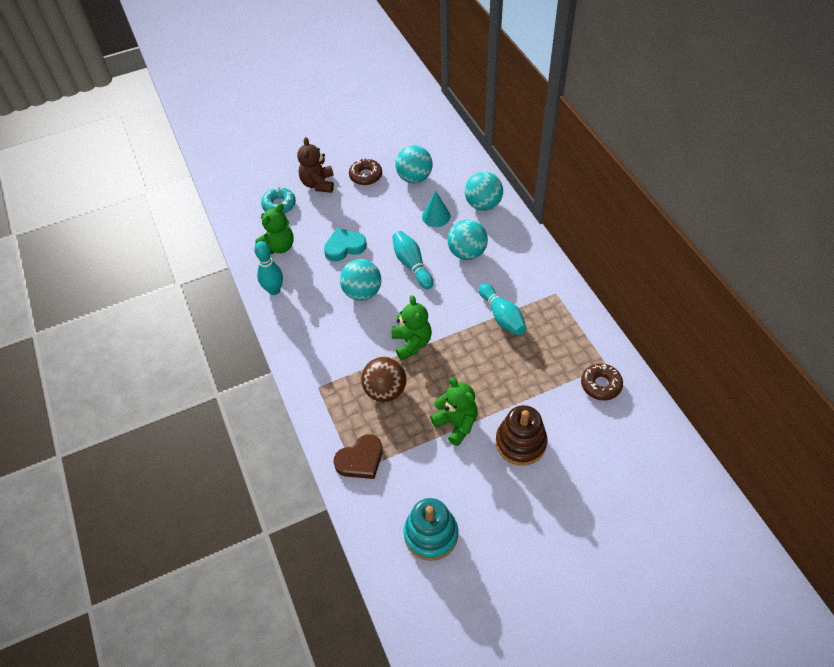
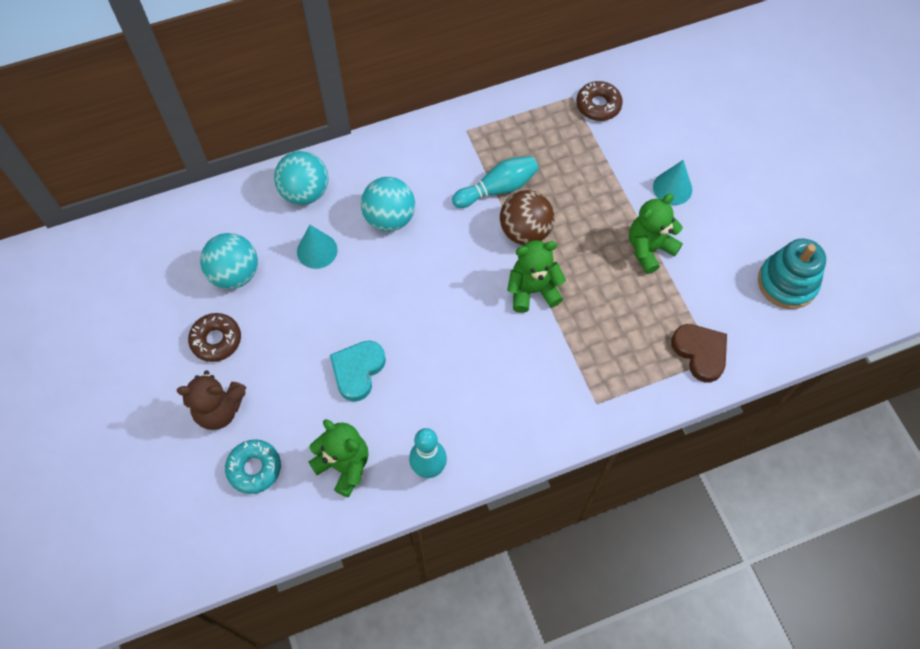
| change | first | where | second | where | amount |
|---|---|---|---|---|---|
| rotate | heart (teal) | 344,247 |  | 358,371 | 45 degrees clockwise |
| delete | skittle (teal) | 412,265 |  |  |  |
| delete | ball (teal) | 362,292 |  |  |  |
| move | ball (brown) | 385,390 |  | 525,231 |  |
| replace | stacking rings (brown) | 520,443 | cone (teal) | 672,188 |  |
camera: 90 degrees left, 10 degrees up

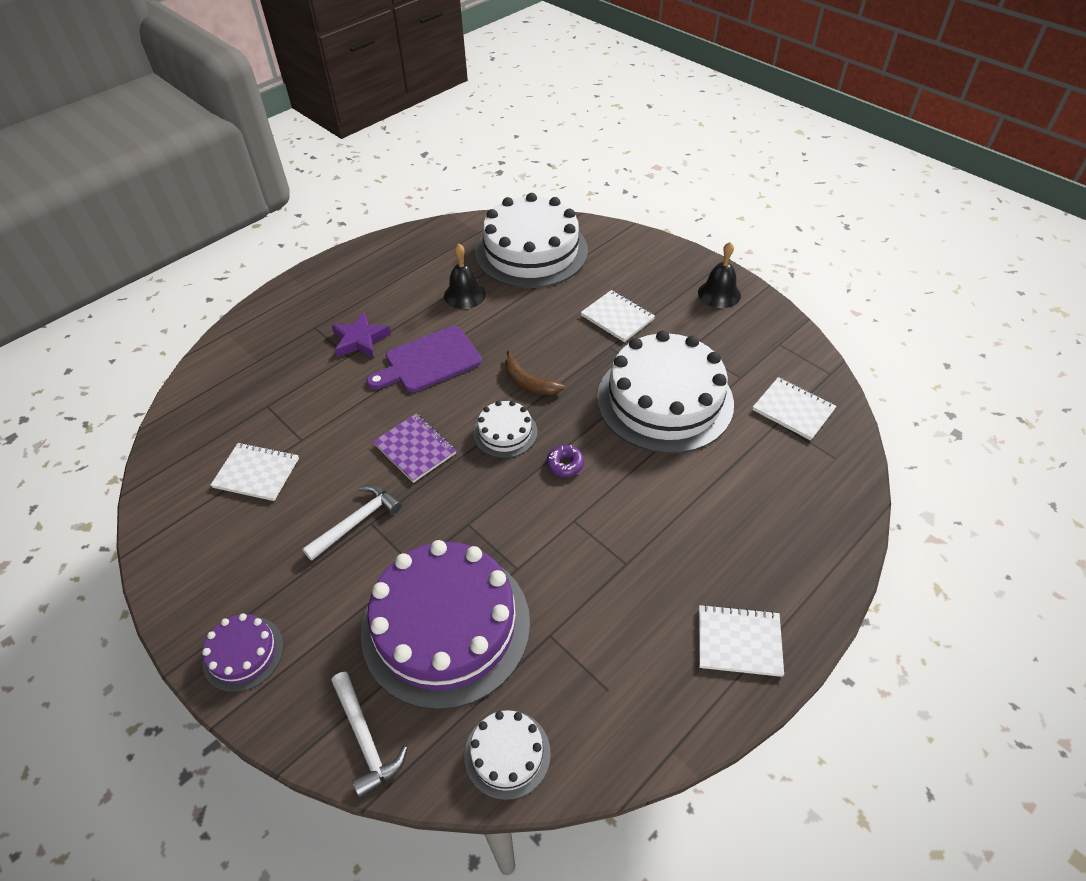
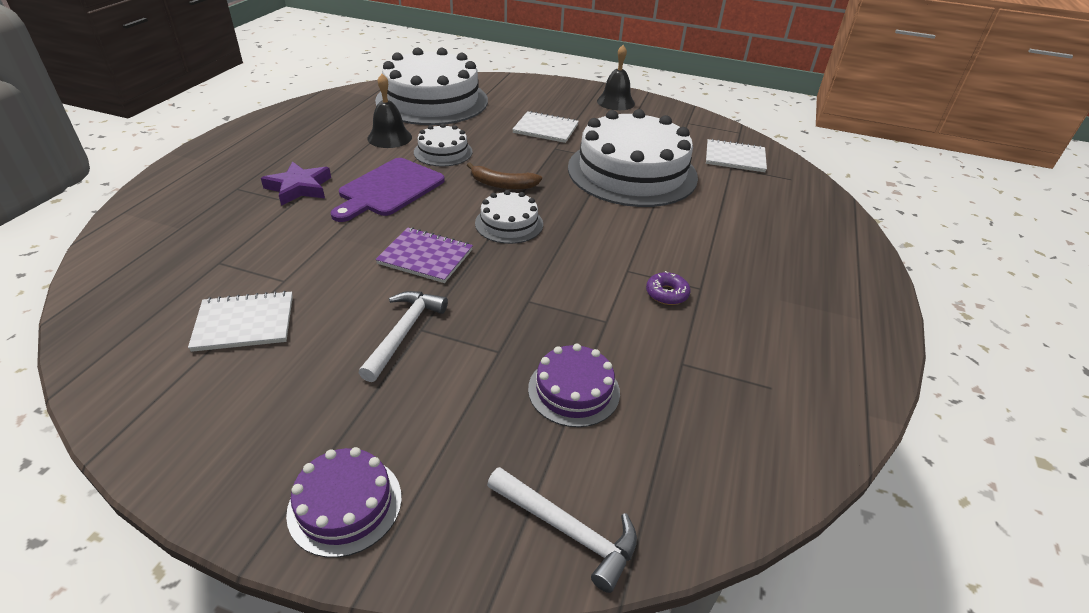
| change | first | where | second | where | amount |
|---|---|---|---|---|---|
| move | doughnut (purple) | 565,464 |  | 667,294 |  |
| resize | layer cake (purple) | 446,625 |  | 574,390 | x0.46 |
| delete | exercise book (pure white) | 739,641 |  |  |  |
| move | layer cake (pure white) | 507,754 |  | 443,152 |  |
camera: 30 degrees left, 10 degrees down

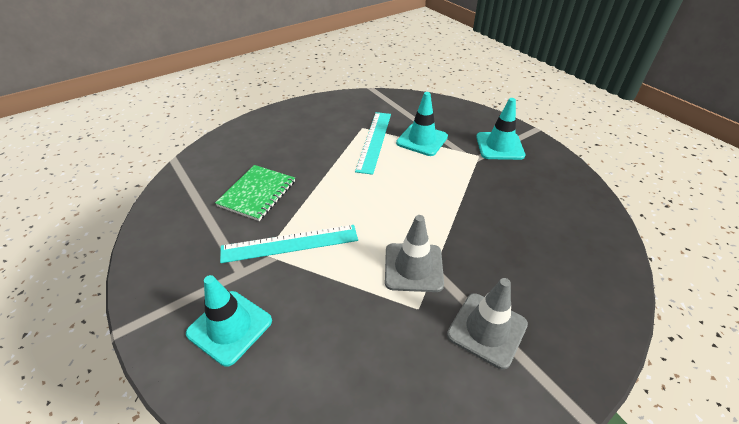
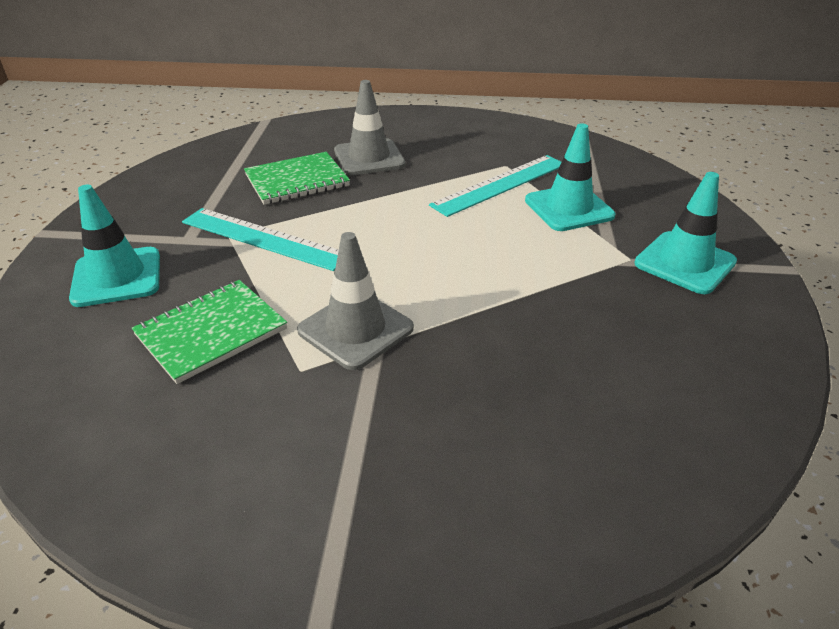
| change | first | where | second | where | amount |
|---|---|---|---|---|---|
| move | traffic cone (grey) | 487,329 |  | 369,158 |  |
| insert |  |  | exercise book (emerald) | 211,332 |  |
camera: 40 degrees right, 5 degrees down

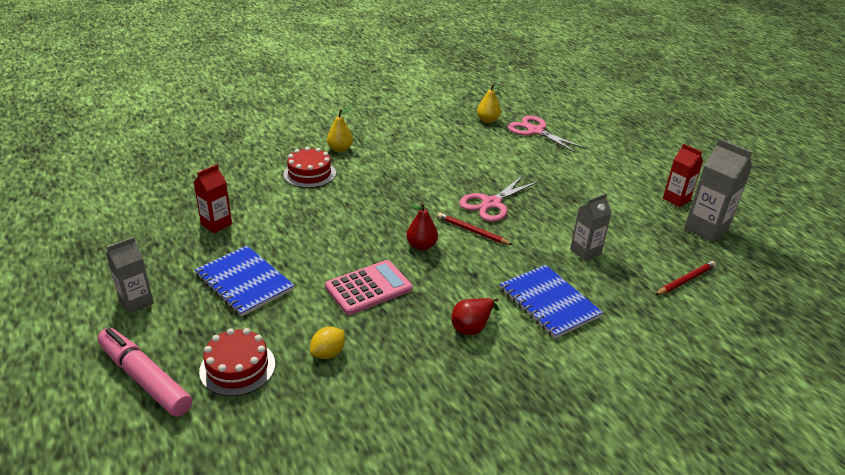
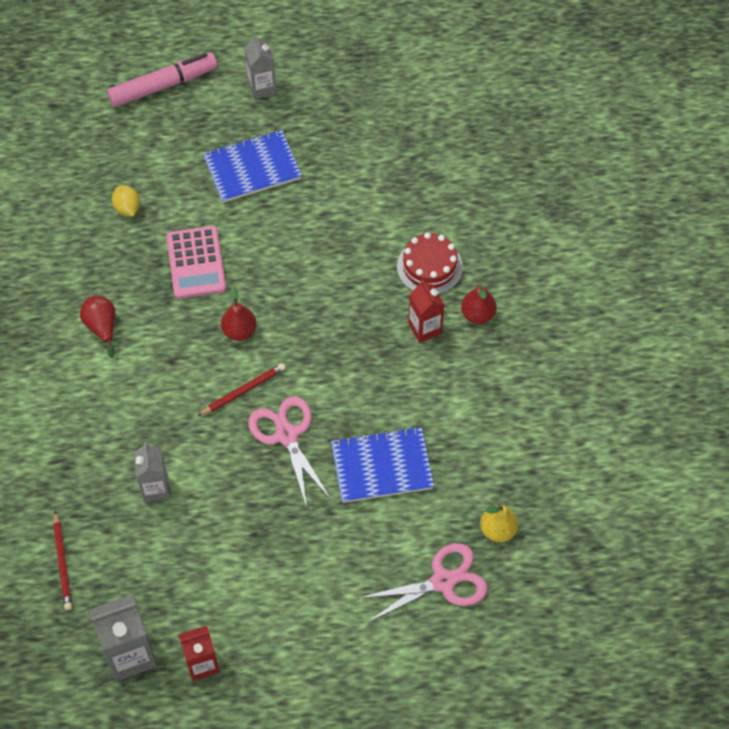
| change | first | where | second | where | amount |
|---|---|---|---|---|---|
| recolor | toy pear (yellow) | 340,149 | toy pear (crimson) | 477,314 |  |
| move | juice carton (crimson) | 216,224 |  | 425,328 |  |
| move | exercise book (cobalt) | 549,302 |  | 382,466 |  |
| delete | layer cake (crimson) | 237,367 |  |  |  |
camera: 115 degrees right, 25 degrees up

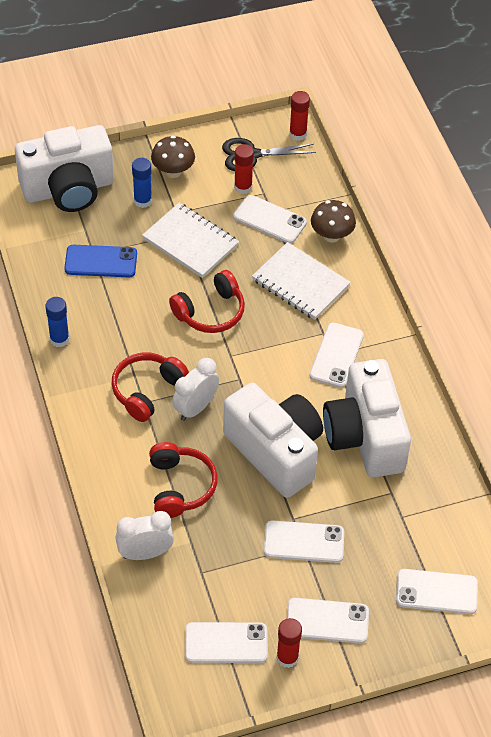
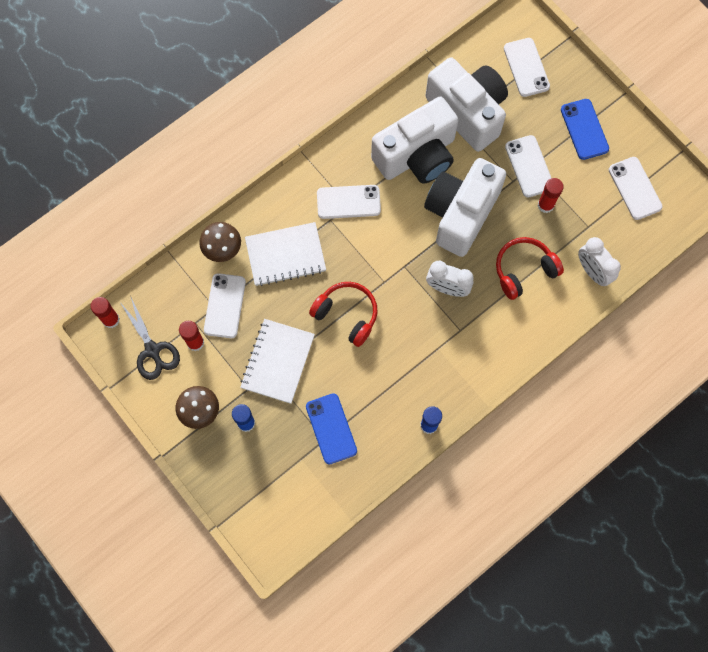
| change | first | where | second | where | amount |
|---|---|---|---|---|---|
| move | compact camera (pure white) | 68,189 |  | 467,112 |  |
| rotate | exercise book (pure white) | 300,283 |  | 285,255 | 60 degrees clockwise |
| delete | headset (crimson) | 147,391 |  |  |  |
| recolor | phone (pure white) | 327,621 | phone (cobalt) | 584,129 |  |
| move | glue stick (crimson) | 287,657 |  | 545,205 |  |
camera: 110 degrees left, 20 degrees up

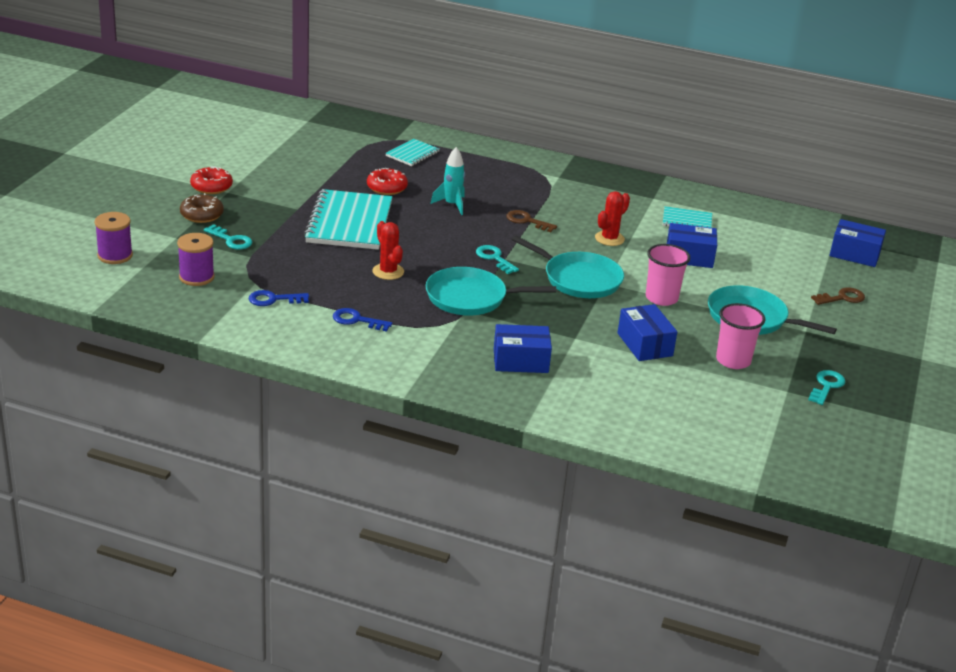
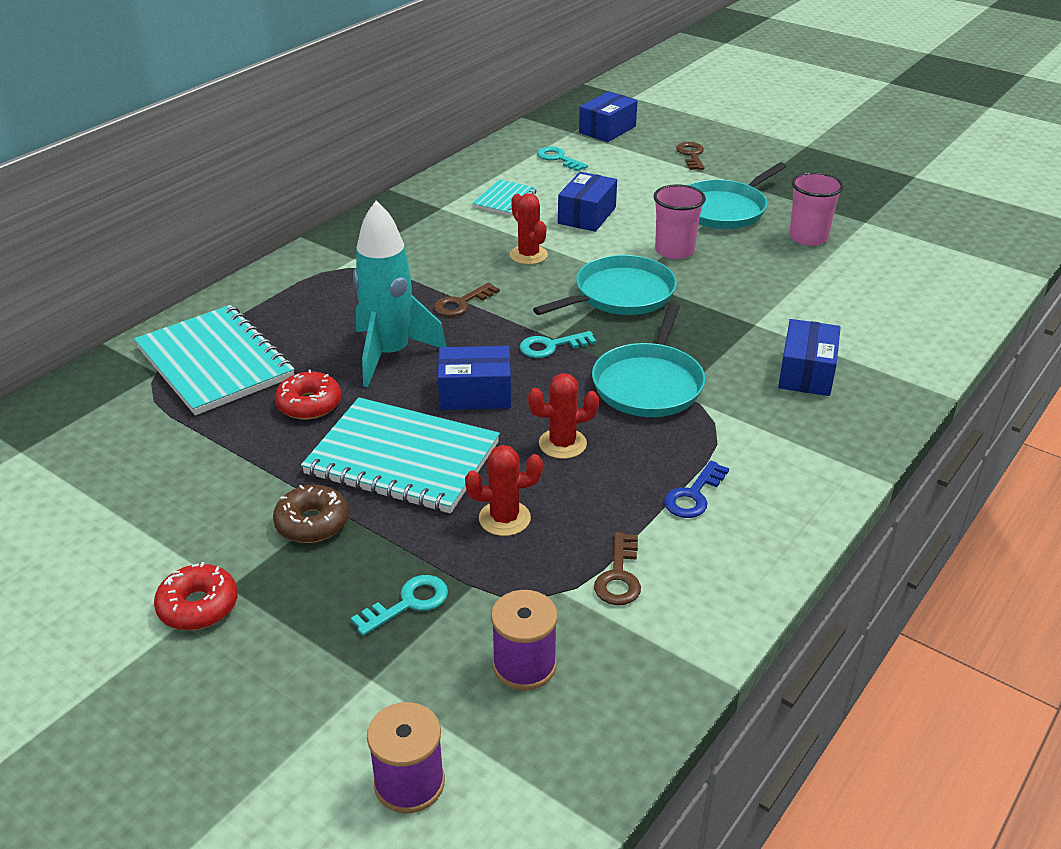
| change | first | where | second | where | amount |
|---|---|---|---|---|---|
| resize | exercise book (teal) | 412,154 |  | 215,363 | x2.00 |
| resize | rocket (teal) | 452,205 |  | 390,354 | x1.78 |
| move | doughnut (brown) | 202,215 |  | 312,523 |  |
| recolor | key (cobalt) | 273,299 | key (brown) | 619,576 |  |
| move | parcel (cobalt) | 645,344 |  | 475,394 |  |
| move | key (teal) | 826,386 |  | 558,159 |  |
| insert |  |  | saguaro cactus (crimson) | 504,518 |  |
camera: 70 degrees left, 5 degrees up

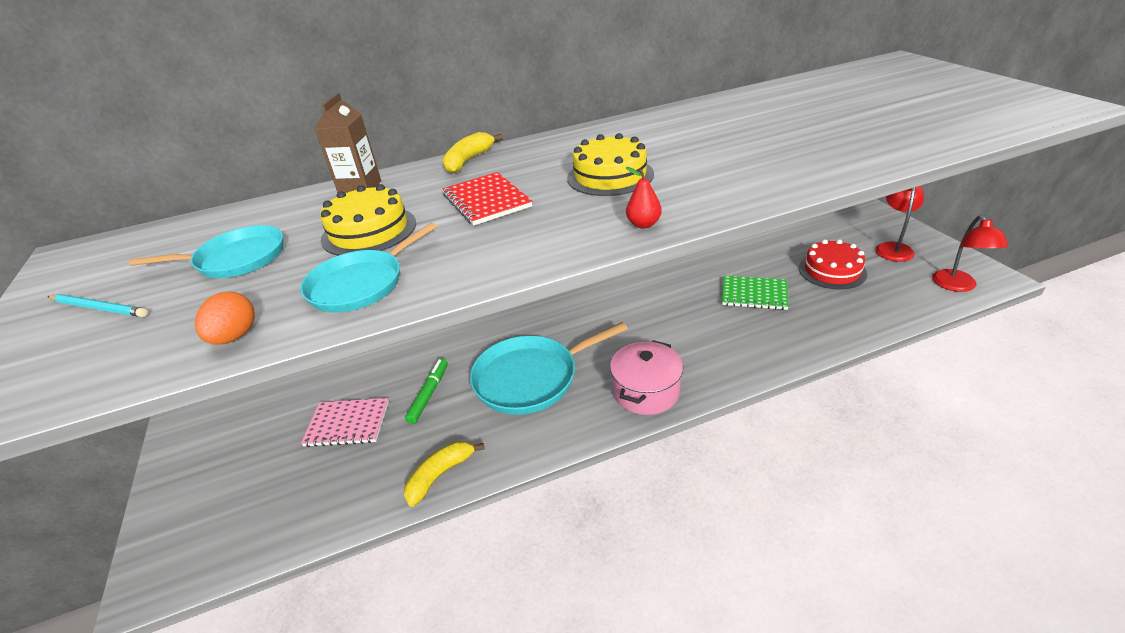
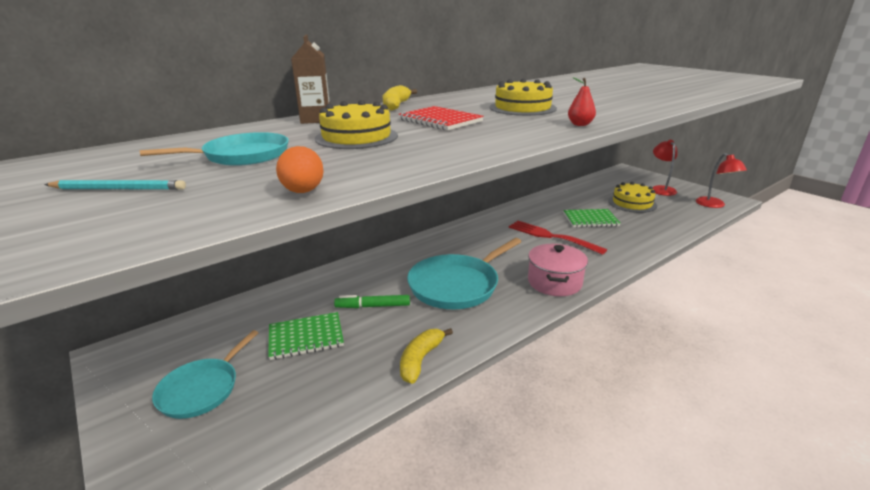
| change | first | where | second | where | amount |
|---|---|---|---|---|---|
| move | frying pan (teal) | 361,284 |  | 202,389 |  |
| recolor | layer cake (crimson) | 832,271 | layer cake (yellow) | 632,203 |  |
| rotate | felt pen (emerald) | 429,394 |  | 373,306 | 90 degrees counterclockwise |
| recolor | exercise book (rose-pink) | 347,424 | exercise book (emerald) | 306,337 |  |
| insert |  |  | fork (crimson) | 552,237 |  |
camera: 20 degrees left, 10 degrees down

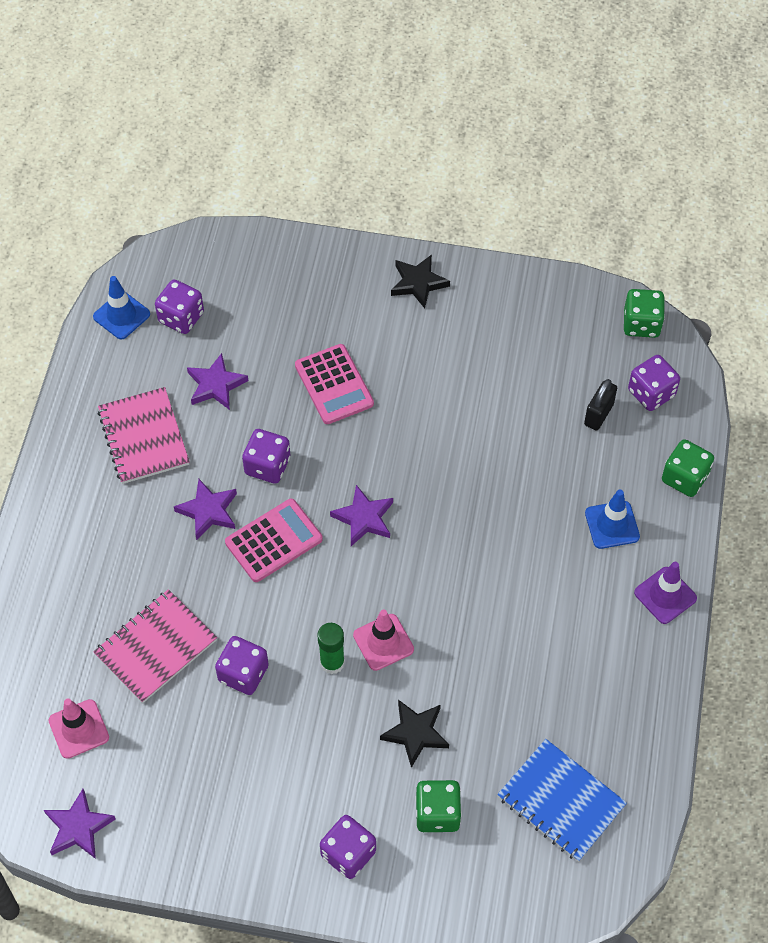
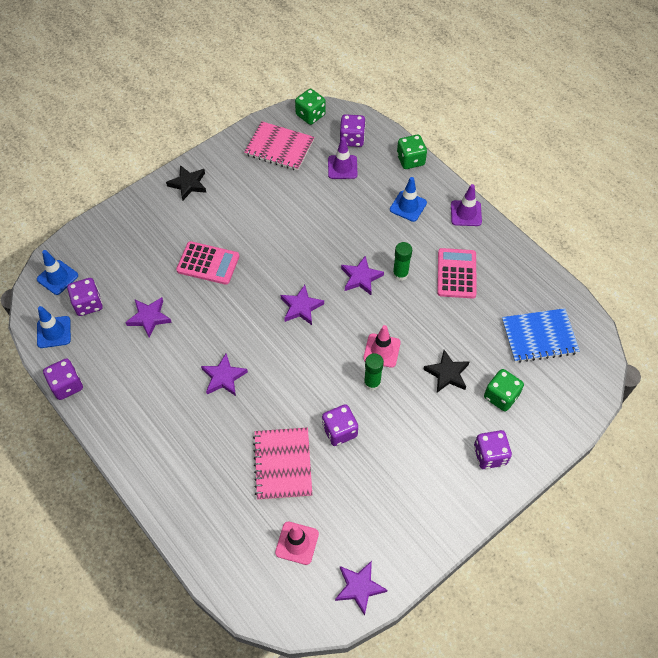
| change | first | where | second | where | amount |
|---|---|---|---|---|---|
| replace | padlock (jet-black) | 598,414 | traffic cone (purple) | 342,167 |  |
| move | exercise book (rose-pink) | 143,437 |  | 279,147 |  |
| move | die (purple) | 267,466 |  | 67,385 |  |
| move | calculator (rose-pink) | 274,541 |  | 456,273 |  |
| insert |  |  | glue stick (emerald) | 400,274 |  |
| insert |  |  | traffic cone (cobalt) | 57,277 |  |
| insert |  |  | five-pointed star (purple) | 361,277 |  |
camera: 50 degrees left, 0 degrees up

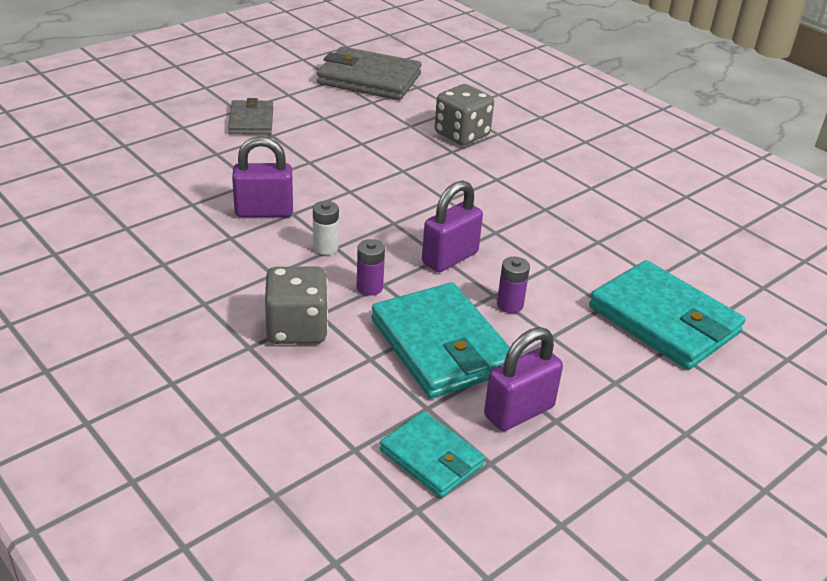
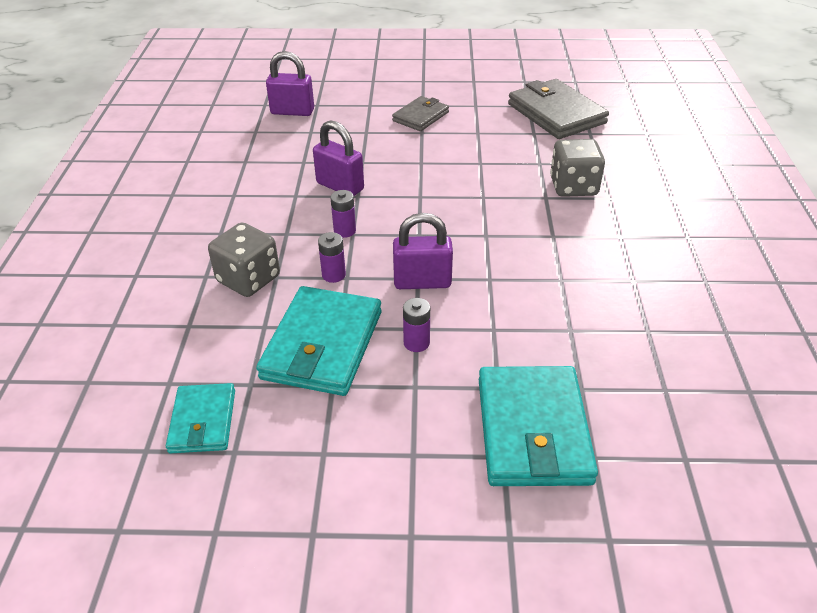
| change | first | where | second | where | amount |
|---|---|---|---|---|---|
| recolor | battery (pure white) | 325,247 | battery (purple) | 344,231 |  |
| move | padlock (purple) | 519,411 |  | 292,111 |  |
camera: 45 degrees right, 5 degrees up

